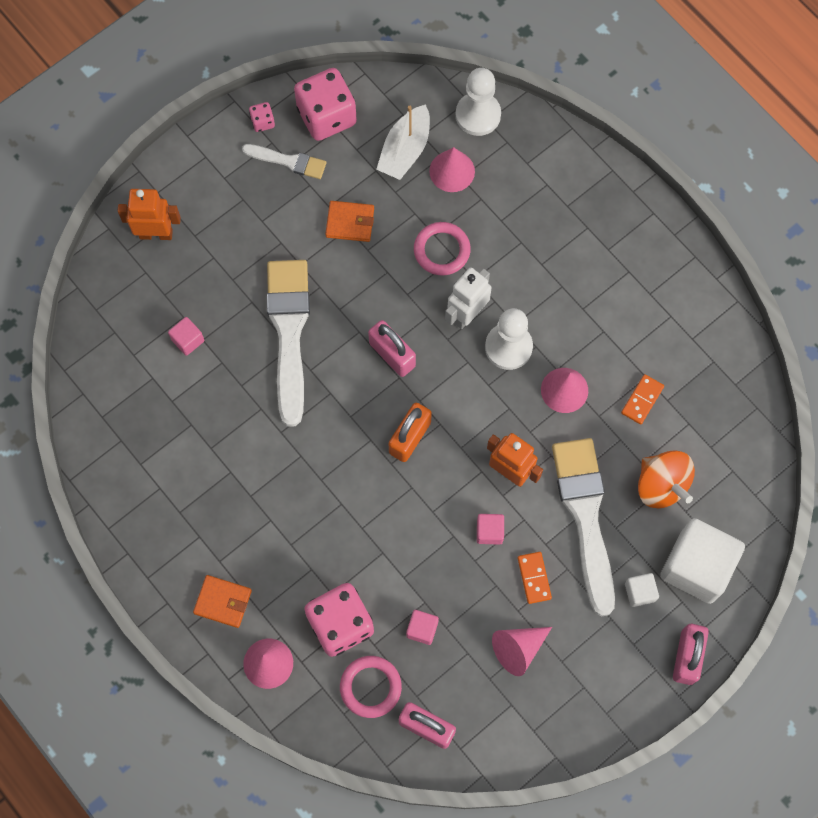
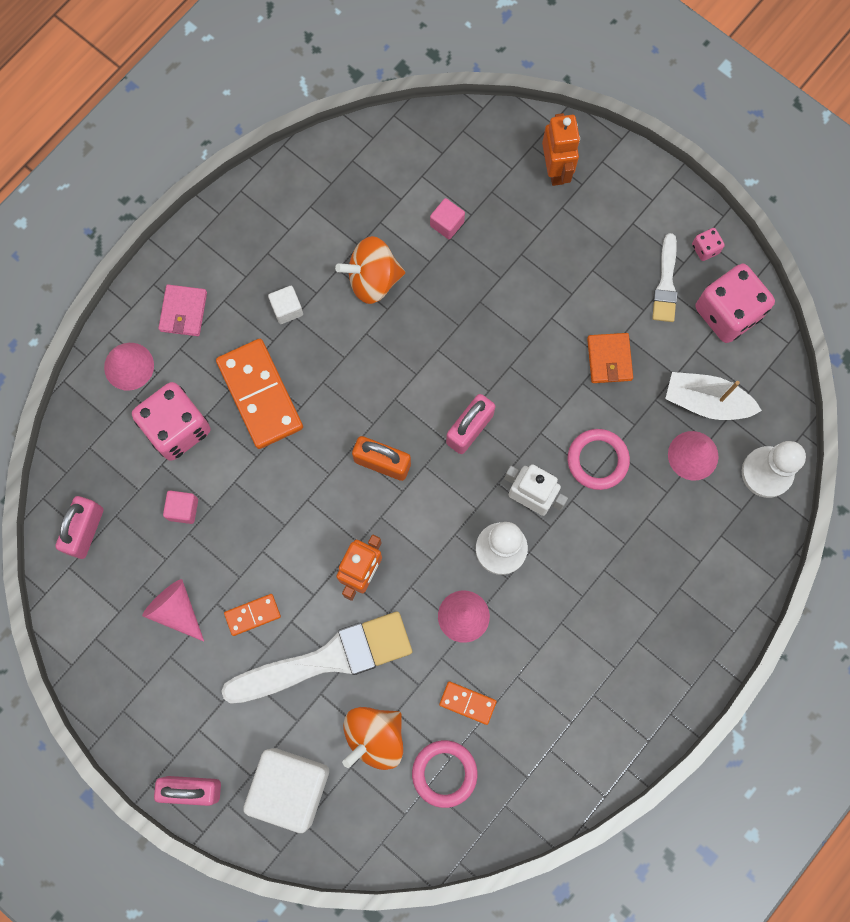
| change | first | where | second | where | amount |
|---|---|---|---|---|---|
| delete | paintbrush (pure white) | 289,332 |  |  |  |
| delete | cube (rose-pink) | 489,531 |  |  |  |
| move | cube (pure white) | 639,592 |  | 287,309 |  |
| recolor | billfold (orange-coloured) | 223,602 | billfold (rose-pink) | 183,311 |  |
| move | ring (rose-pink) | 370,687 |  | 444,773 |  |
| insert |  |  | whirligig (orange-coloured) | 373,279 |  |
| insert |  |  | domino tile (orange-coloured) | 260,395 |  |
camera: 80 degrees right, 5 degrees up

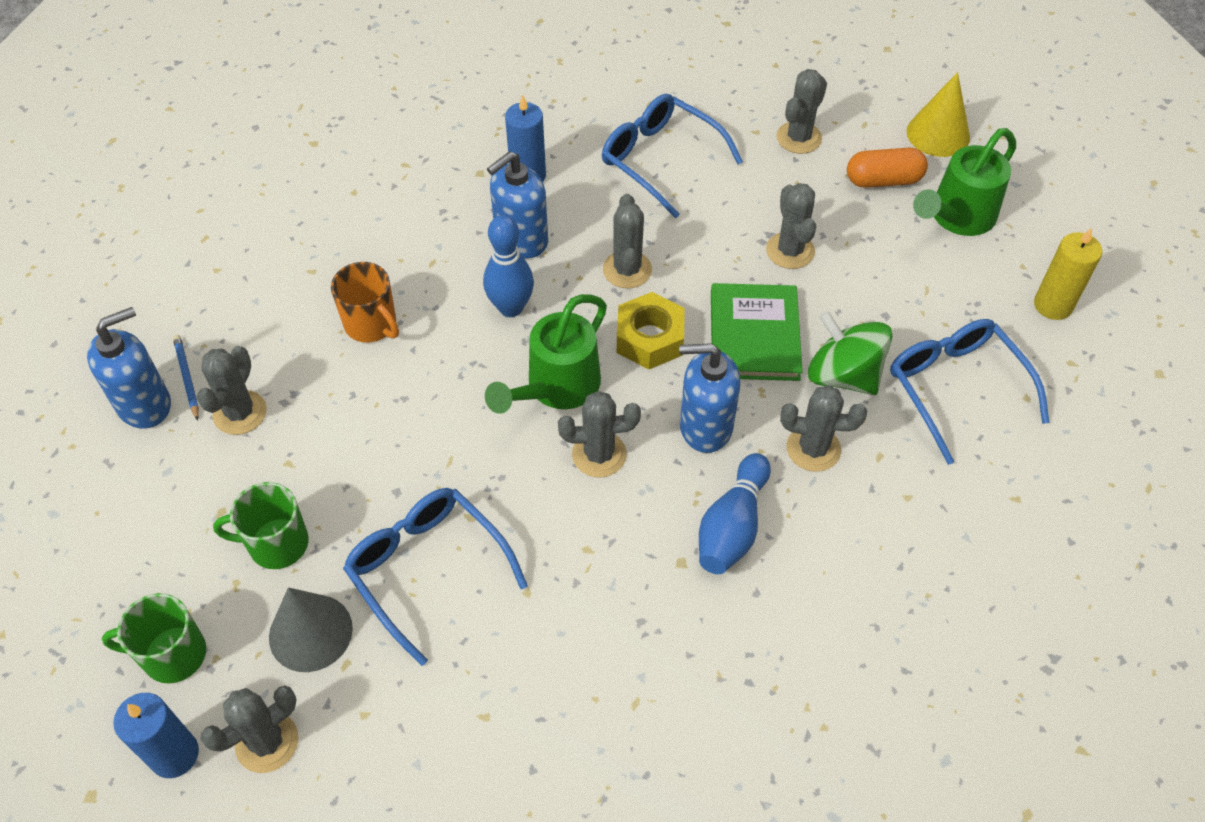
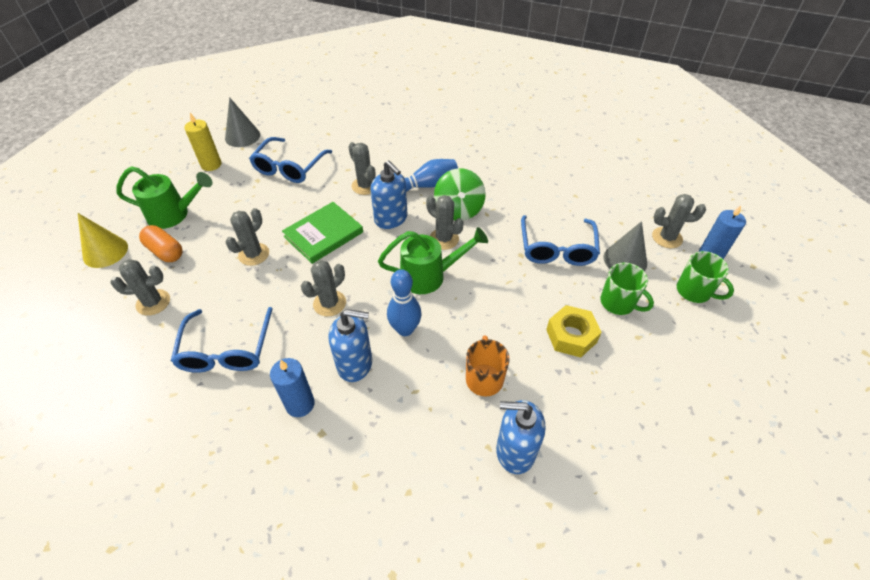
| change | first | where | second | where | amount |
|---|---|---|---|---|---|
| move | hexagon nut (yellow) | 649,339 |  | 571,336 |  |
| move | pump bottle (cobalt) | 145,404 |  | 515,451 |  |
| move | whirligig (emerald) | 843,375 |  | 459,209 |  |
| delete | pencil (cobalt) | 187,377 |  |  |  |
| delete | saguaro cactus (grey) | 240,413 |  |  |  |
| insert |  |  | cone (grey) | 242,136 |  |
camera: 135 degrees left, 5 degrees down

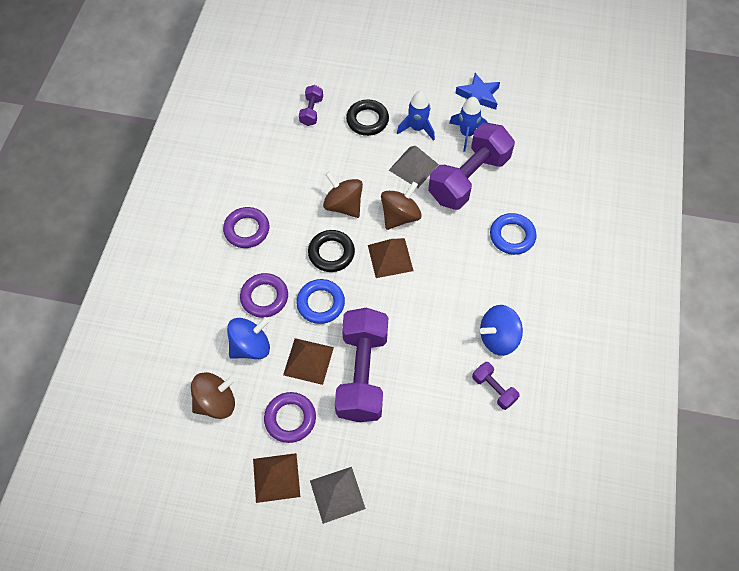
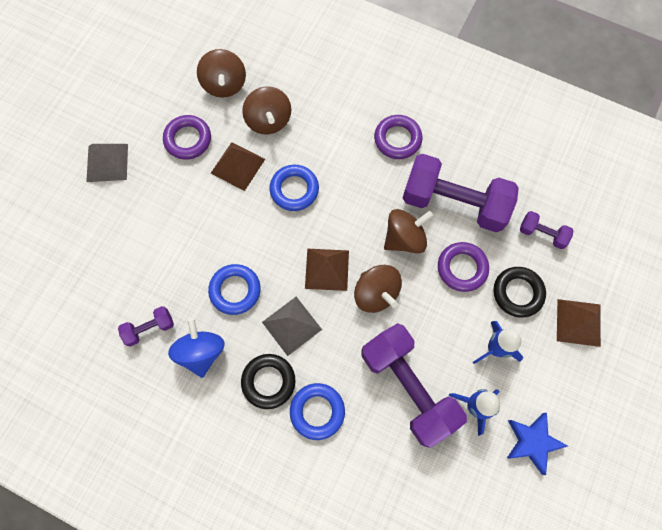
| change | first | where | second | where | amount |
|---|---|---|---|---|---|
| move | pyramid shape (grey) | 413,167 |  | 291,325 |  |
| move | ring (jet-black) | 331,253 |  | 268,381 |  |
| move | ring (purple) | 264,297 |  | 462,268 |  |
| move | free weight (purple) | 362,373 |  | 454,203 |  |
| recolor | whirligig (cobalt) | 251,346 | whirligig (brown) | 268,120 |  |
| move | pyramid shape (brown) | 276,477 |  | 578,322 |  |
| insert |  |  | ring (cobalt) | 235,290 |  |
camera: 105 degrees right, 10 degrees up

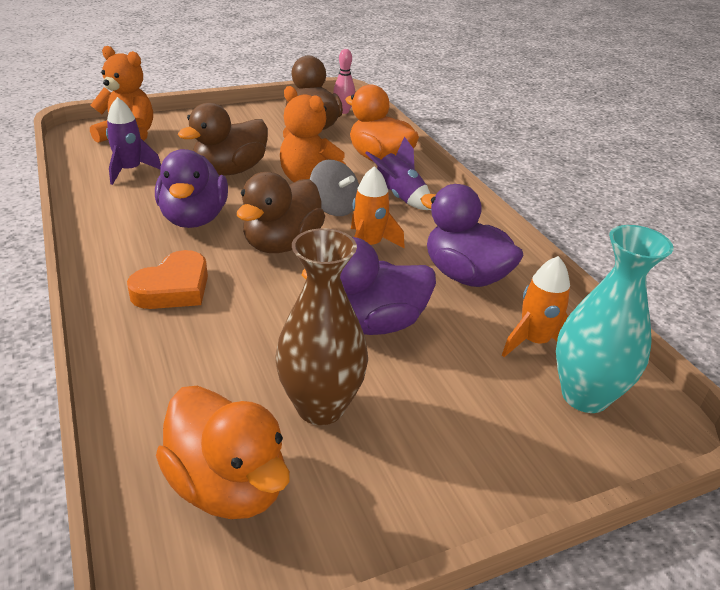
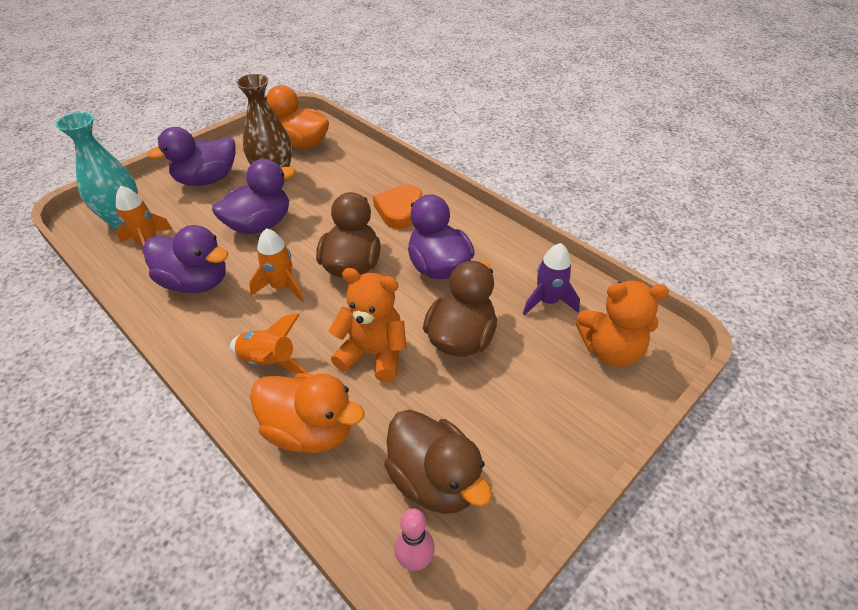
| change | first | where | second | where | amount |
|---|---|---|---|---|---|
| recolor | rocket (purple) | 399,197 | rocket (orange-coloured) | 269,362 |  |
| delete | whirligig (grey) | 334,208 |  |  |  |
| insert |  |  | toy duck (purple) | 207,180 |  |
camera: 160 degrees right, 10 degrees up

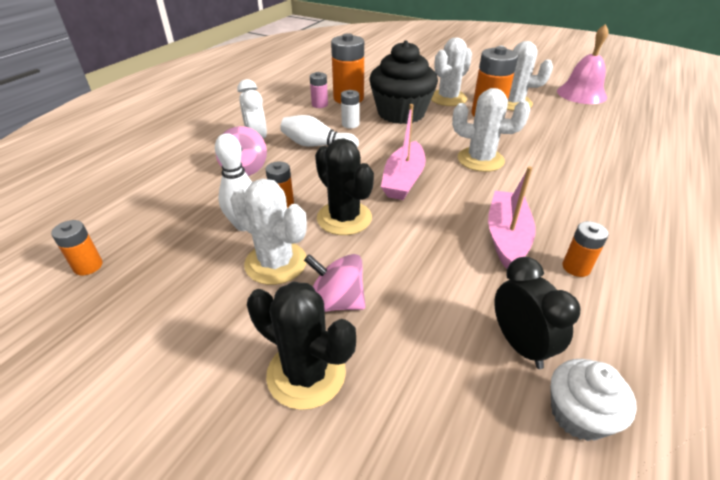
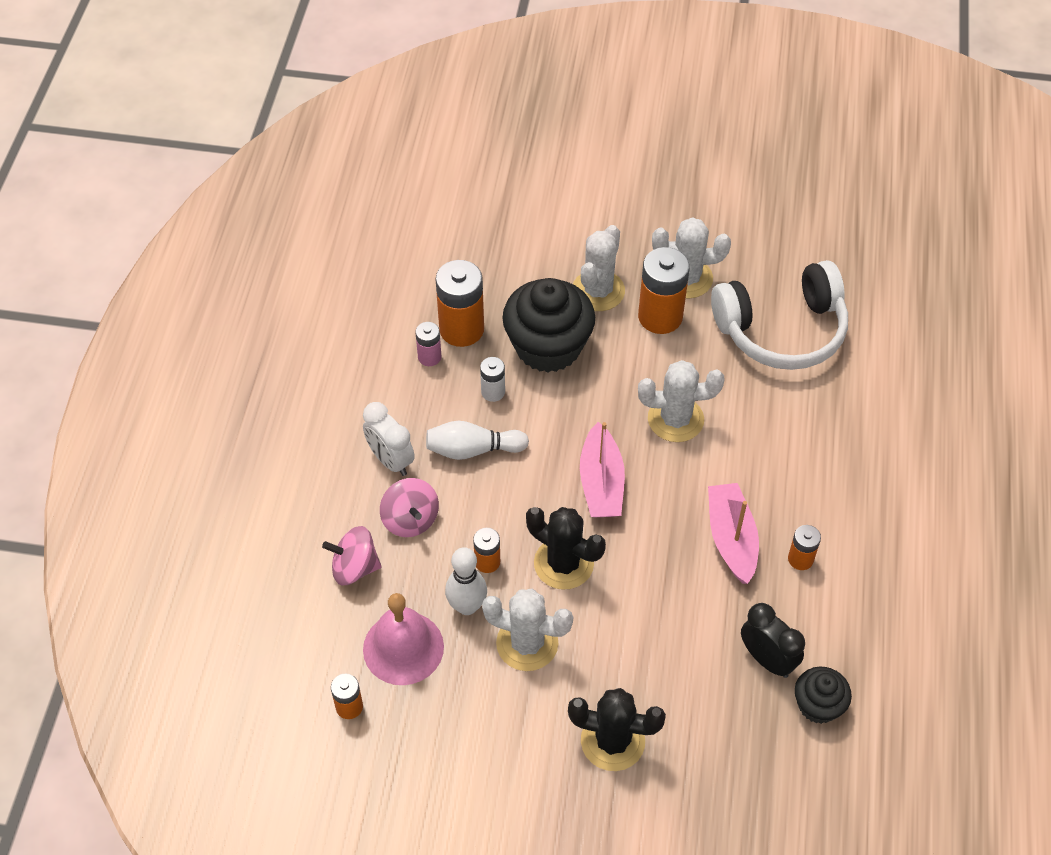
| change | first | where | second | where | amount |
|---|---|---|---|---|---|
| move | school bell (rose-pink) | 581,94 |  | 403,648 |  |
| move | whirligig (rose-pink) | 336,302 |  | 354,567 |  |
| recolor | fairy cake (pure white) | 578,414 | fairy cake (jet-black) | 818,705 |  |
| insert |  |  | headset (pure white) | 782,330 |  |
camera: 20 degrees left, 15 degrees up

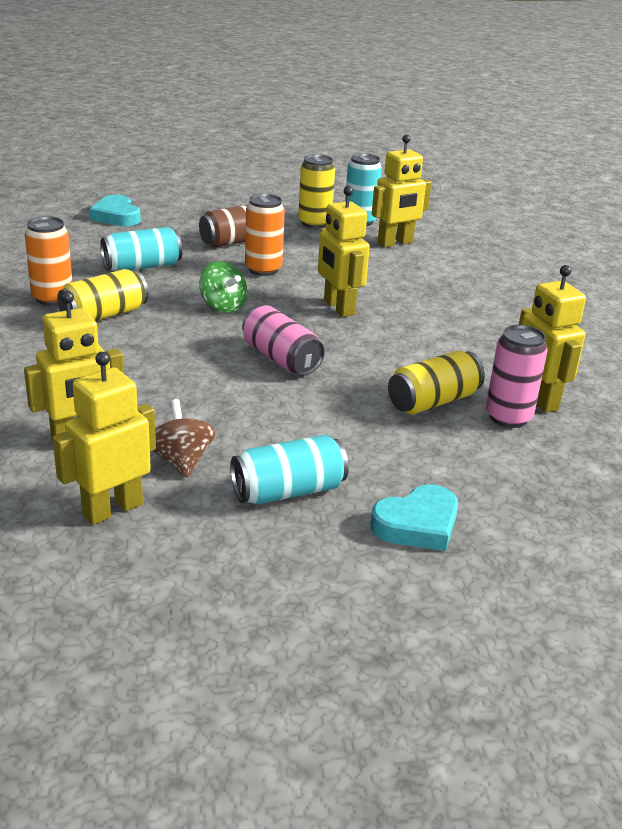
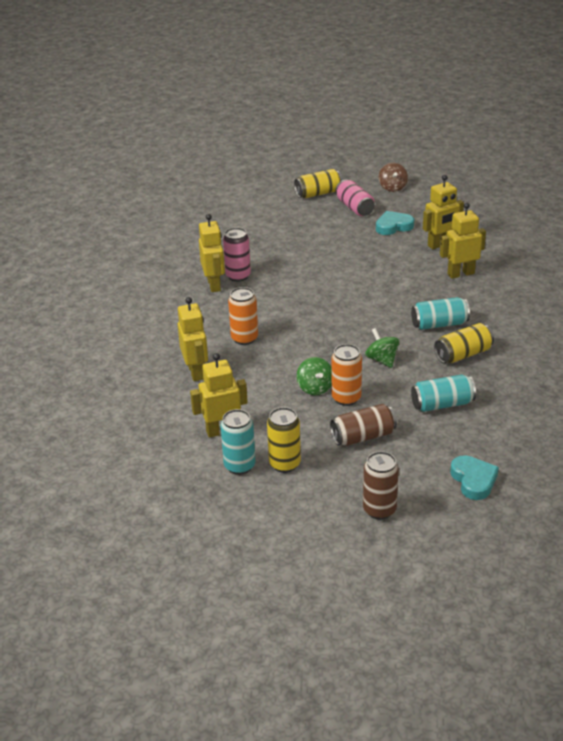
| change | first | where | second | where | amount |
|---|---|---|---|---|---|
| move | robot (yellow) | 338,307 |  | 196,372 |  |
| move | soda can (orange-coloured) | 52,298 |  | 244,338 |  |
| move | soda can (rose-pink) | 281,359 |  | 354,207 |  |
| move | soda can (yellow) | 433,401 |  | 318,193 |  |
| move | whirligig (brown) | 181,461 |  | 392,187 |  |
| move | soda can (teal) | 288,491 |  | 439,324 |  |
| move | heart (teal) | 417,524 |  | 393,226 |  |
| insert |  |  | whirligig (emerald) | 315,388 |  |
| insert |  |  | soda can (brown) | 379,510 |  |
camera: 165 degrees left, 5 degrees up

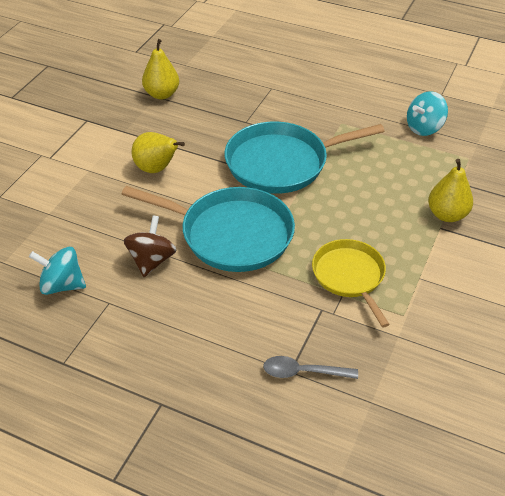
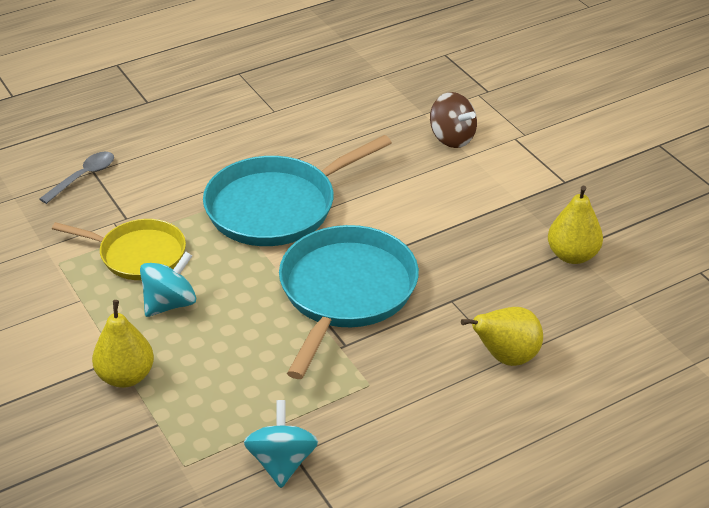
| change | first | where | second | where | amount |
|---|---|---|---|---|---|
| move | toy pear (yellow) | 156,169 |  | 506,357 |  |
| move | whirligig (brown) | 151,260 |  | 452,138 |  |
| move | whirligig (teal) | 62,285 |  | 170,303 |  |
camera: 125 degrees right, 5 degrees down

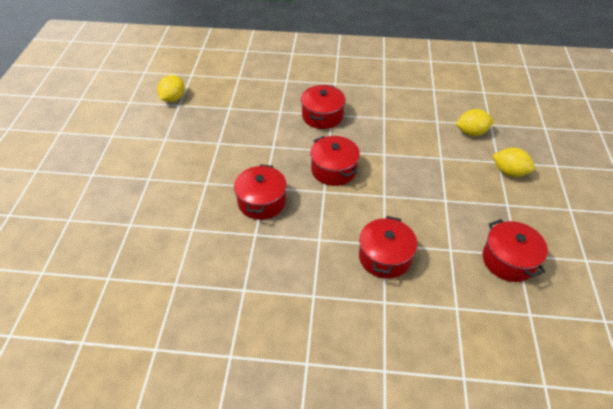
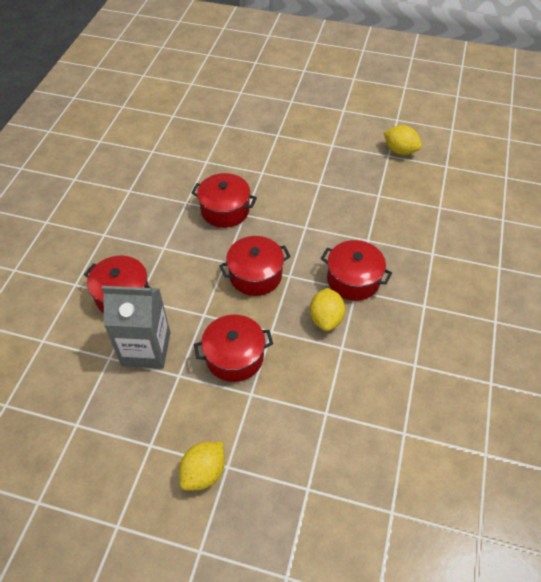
| change | first | where | second | where | amount |
|---|---|---|---|---|---|
| move | citrus fruit (yellow) | 471,132 |  | 326,318 |  |
| move | stockpot (crimson) | 508,260 |  | 234,357 |  |
| insert |  |  | juice carton (grey) | 146,349 |  |
camera: 100 degrees right, 5 degrees up

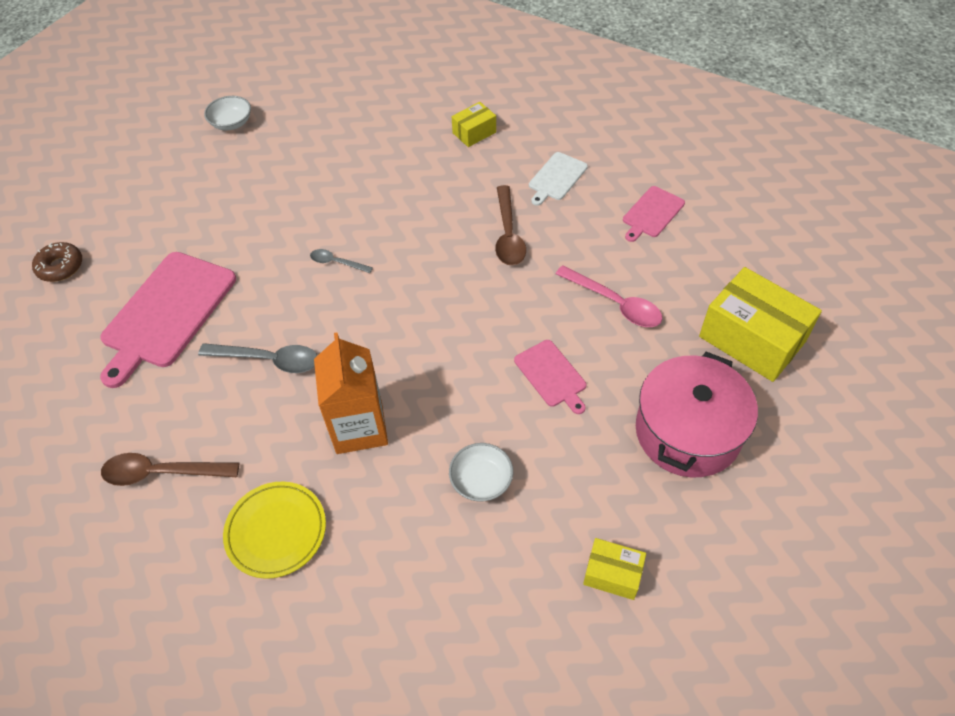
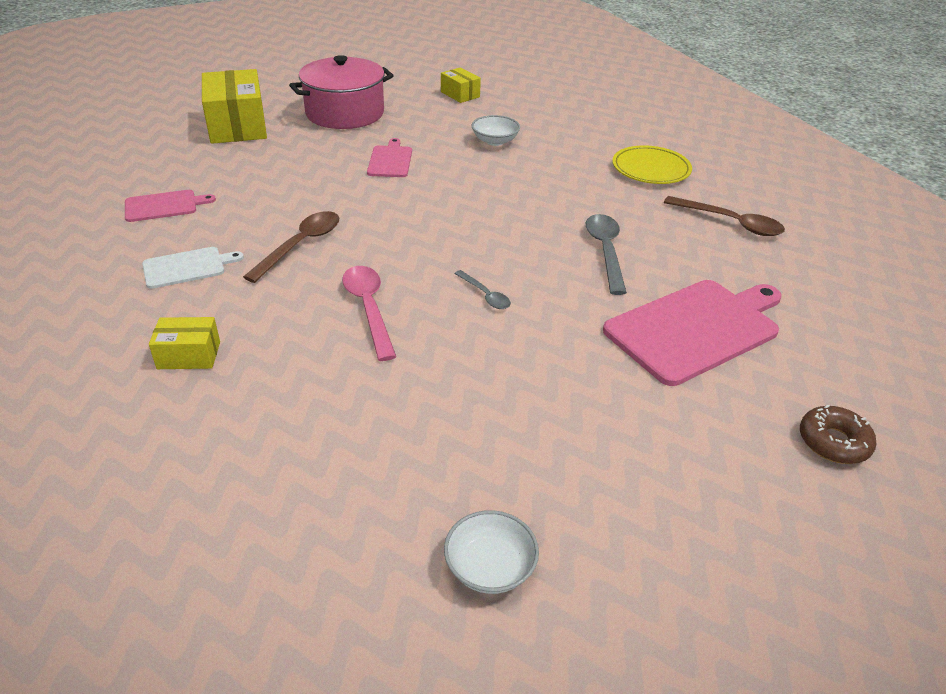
| change | first | where | second | where | amount |
|---|---|---|---|---|---|
| move | spoon (rose-pink) | 615,303 |  | 369,309 |  |
| delete | juice carton (orange-coloured) | 359,427 |  |  |  |
| rotate | spoon (grey) | 268,360 |  | 605,251 | 45 degrees clockwise |
camera: 150 degrees left, 15 degrees down

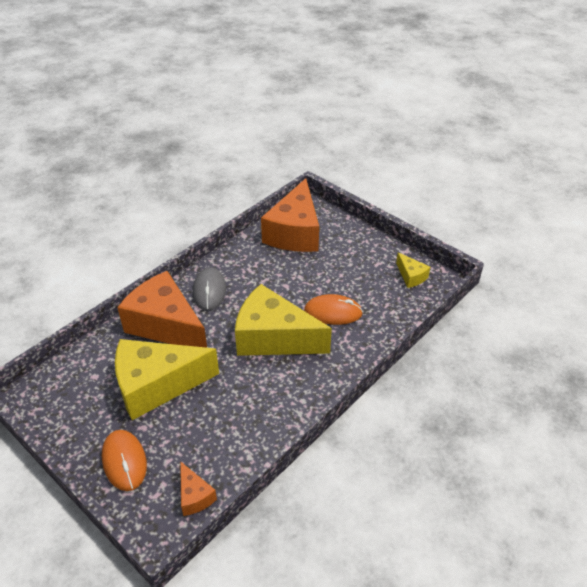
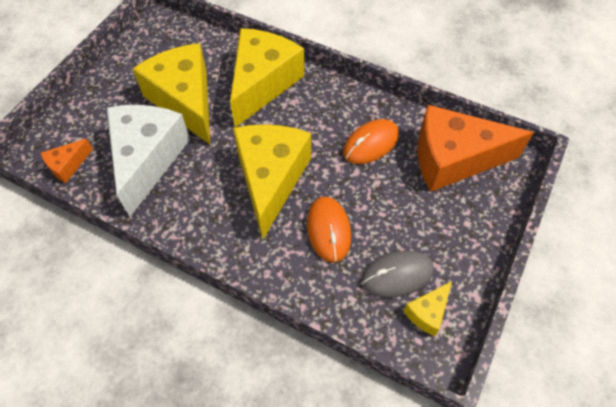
| change | first | where | second | where | amount |
|---|---|---|---|---|---|
| move | computer mouse (grey) | 209,291 |  | 397,275 |  |
| recolor | cheese wedge (orange-coloured) | 165,325 | cheese wedge (yellow) | 262,83 |  |
| move | computer mouse (orange-coloured) | 124,461 |  | 370,143 |  |
| insert |  |  | cheese wedge (pure white) | 147,159 |  |
camera: 75 degrees right, 15 degrees up

